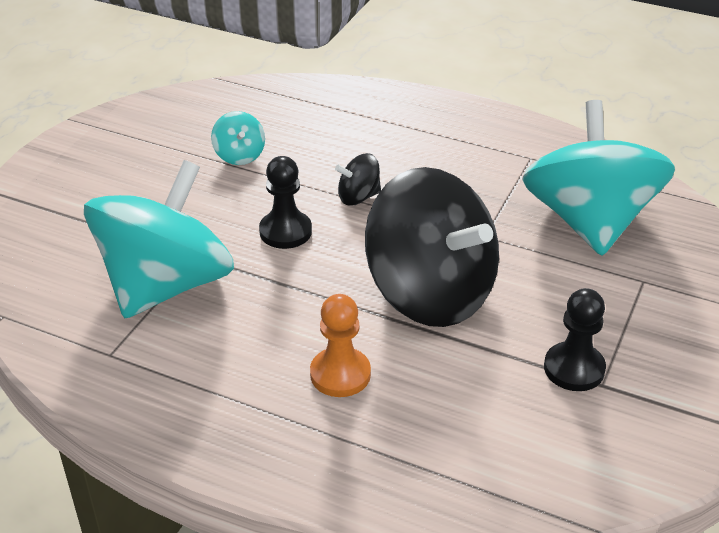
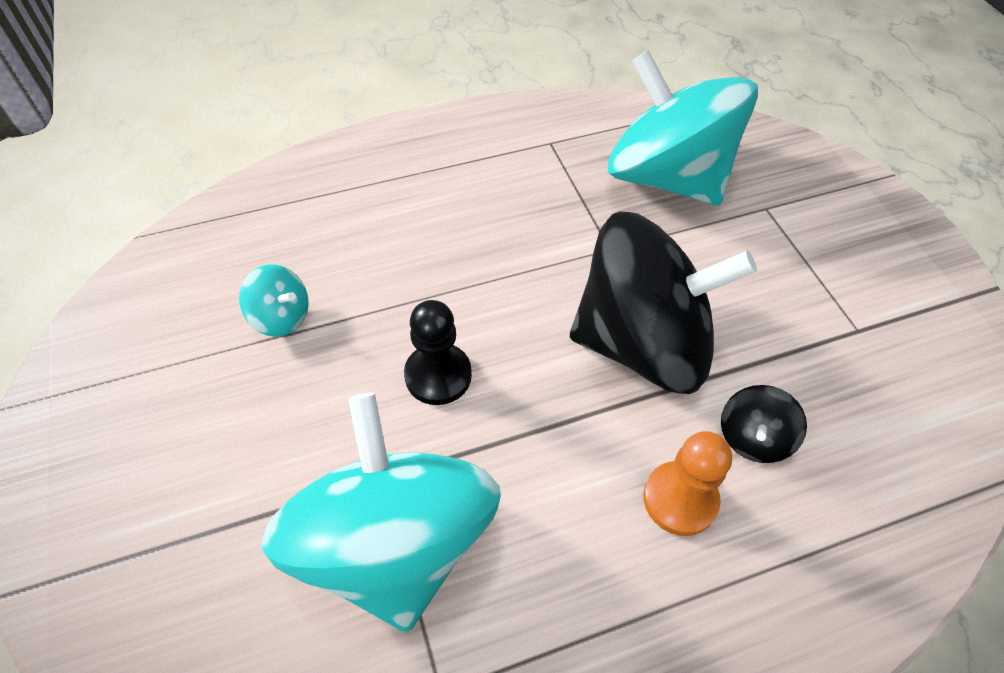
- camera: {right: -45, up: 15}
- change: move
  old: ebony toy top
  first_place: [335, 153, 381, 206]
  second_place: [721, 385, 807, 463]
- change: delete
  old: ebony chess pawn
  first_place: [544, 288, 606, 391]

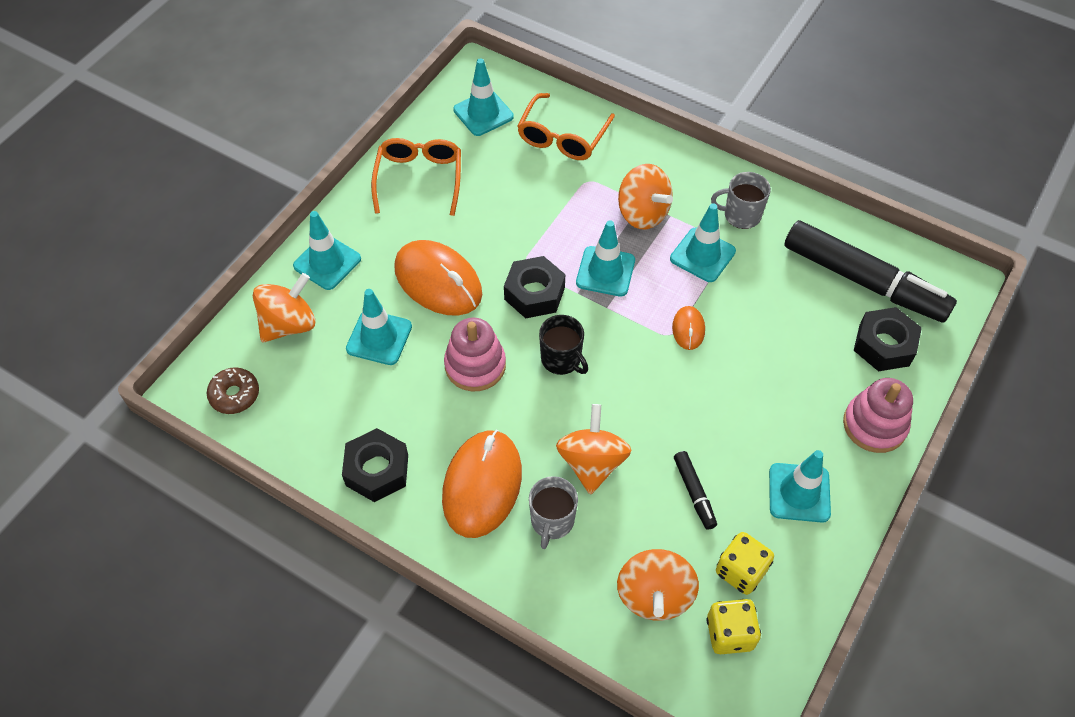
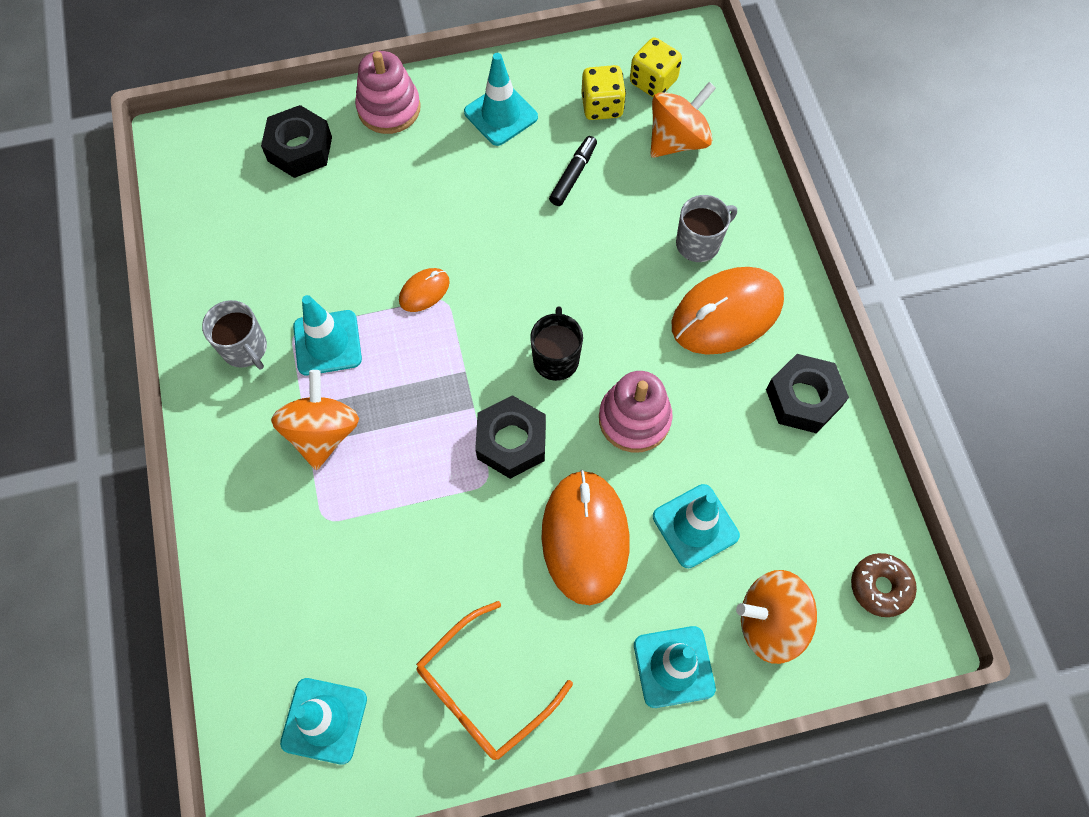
- camera: {right: -135, up: 10}
- change: delete
  old: orange-coloured spectacles
  first_place: [517, 93, 615, 160]
- change: delete
  old: teal safety cone
  first_place: [576, 220, 635, 296]
- change: delete
  old: ebony marker pen
  first_place: [784, 220, 957, 323]
- change: delete
  old: orange-coloured toy top
  first_place: [556, 404, 632, 495]

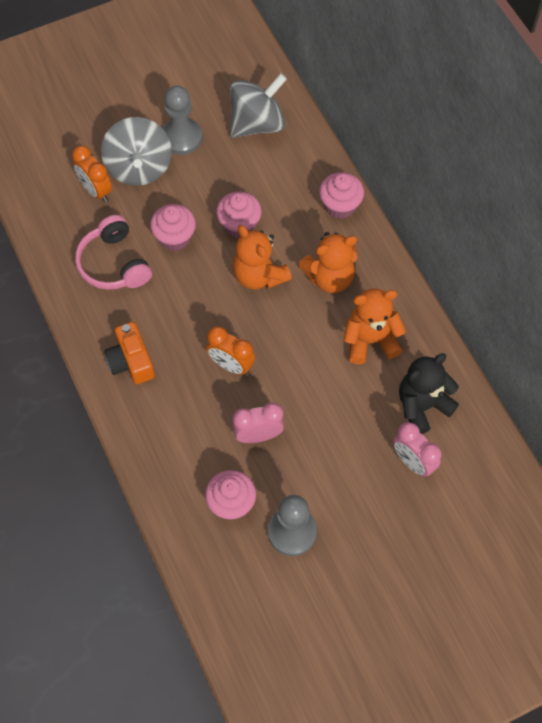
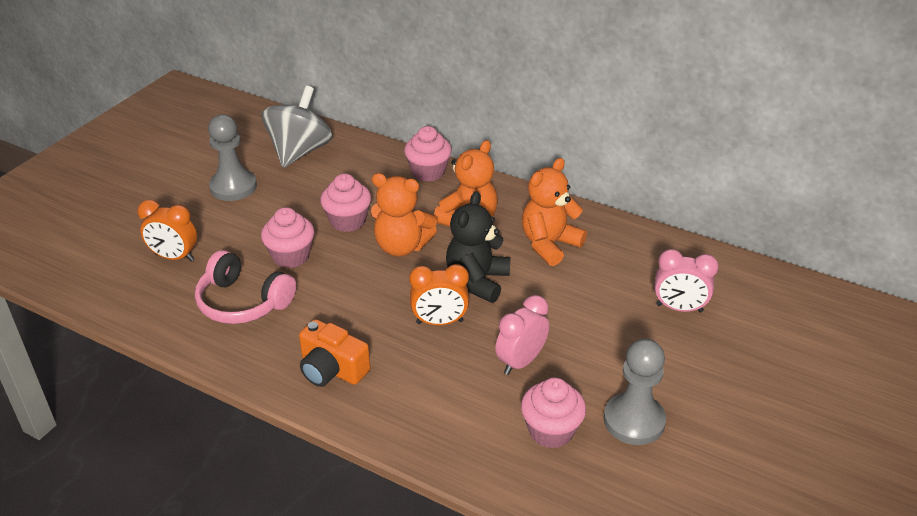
- camera: {right: -35, up: -25}
- change: delete
  old: ash-grey toy top
  first_place: [101, 117, 172, 186]
- change: move
  old: ebony stuffed bear
  first_place: [399, 353, 459, 434]
  second_place: [446, 191, 511, 303]

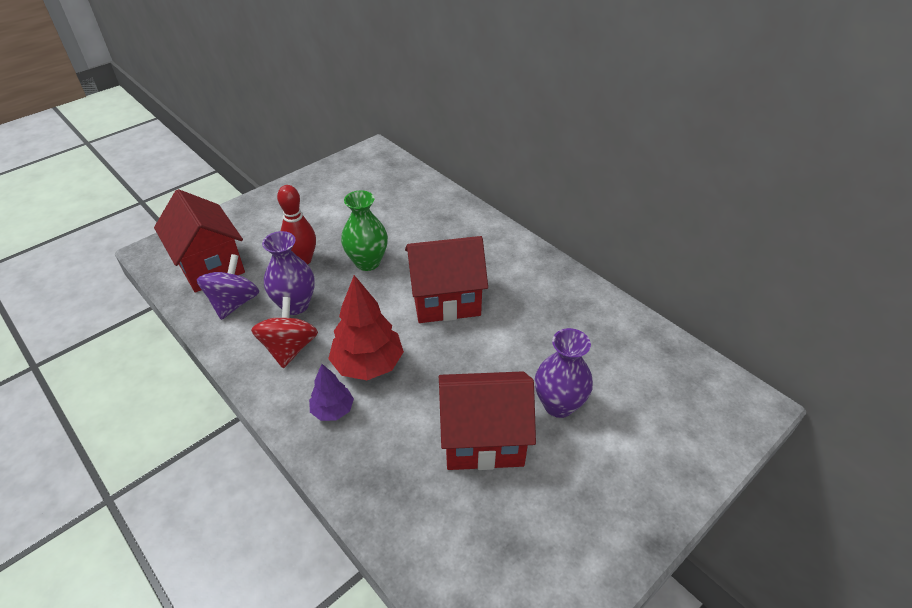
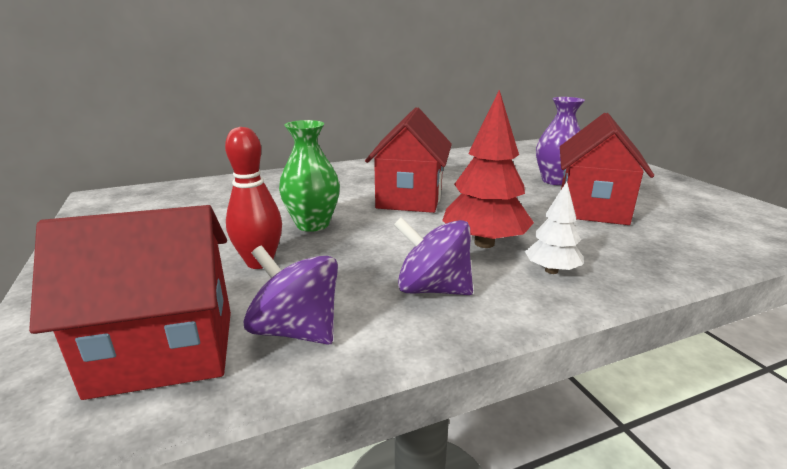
- camera: {right: -70, up: -20}
- change: delete
  old: purple flower vase
  first_place: [262, 231, 315, 315]
- change: recolor
  old: red toy top
  new: purple toy top
  first_place: [251, 297, 318, 368]
  second_place: [394, 217, 473, 295]
- change: recolor
  old: purple toy tree
  new: snow-white toy tree
  first_place: [309, 364, 354, 421]
  second_place: [525, 182, 583, 274]

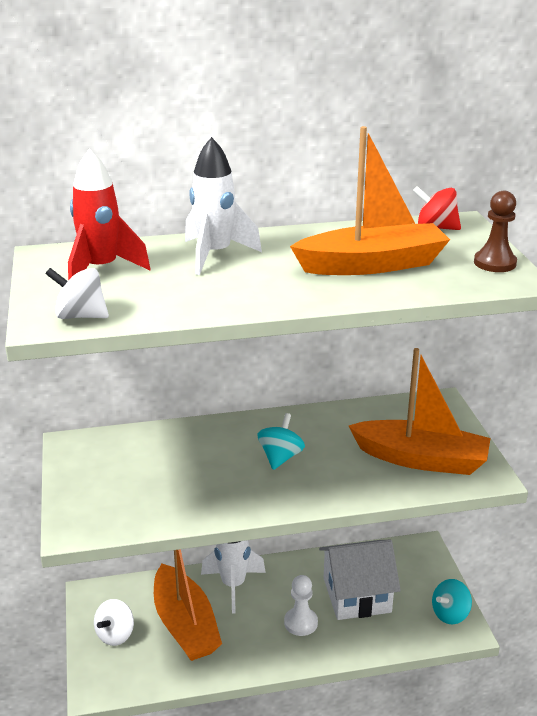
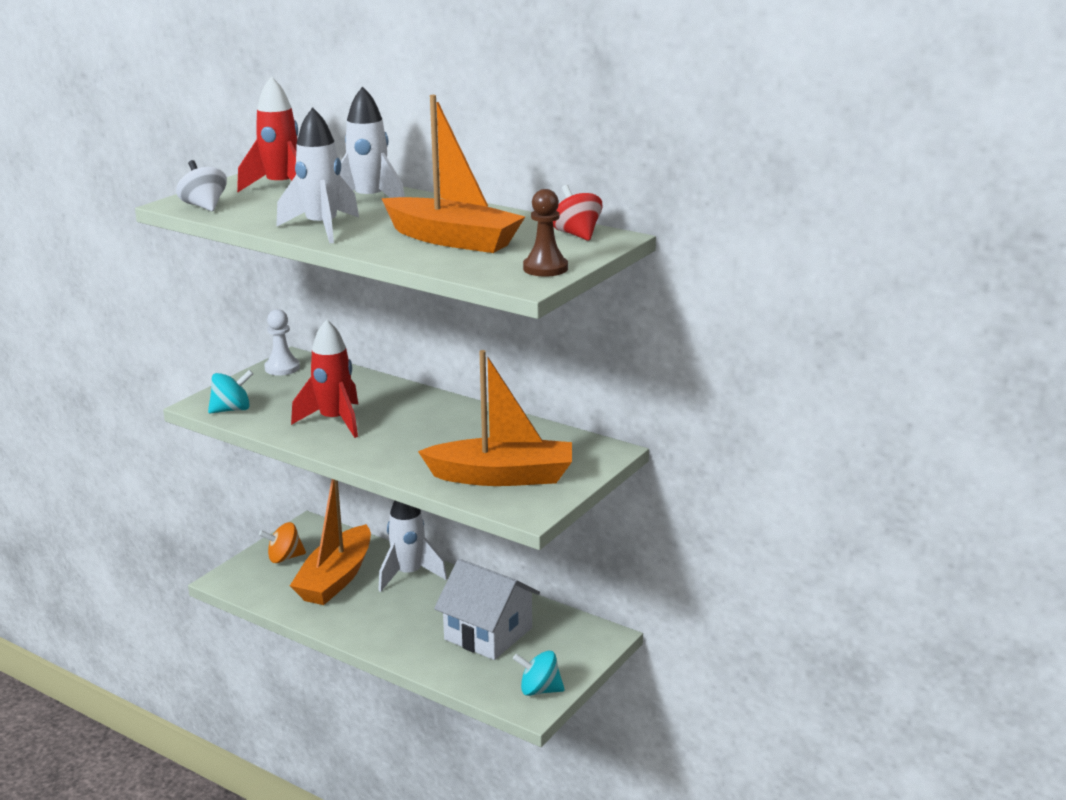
- camera: {right: 45, up: -5}
- change: rotate
  old: orange-coloured boat
  first_place: [349, 348, 491, 475]
  second_place: [418, 350, 572, 486]
  degrees: -60
- change: move
  old: teal toy top
  first_place: [257, 413, 305, 470]
  second_place: [208, 370, 253, 414]
- change: move
  old: snow-white chess pawn
  first_place: [284, 575, 318, 636]
  second_place: [264, 309, 300, 376]
- change: recolor
  old: snow-white toy top
  new: orange-coloured toy top
  first_place: [94, 599, 134, 646]
  second_place: [259, 522, 306, 563]
- change: insert
  new: snow-white toy rocket
  second_place: [276, 107, 359, 243]
- change: insert
  new: red toy rocket
  second_place: [291, 319, 358, 438]

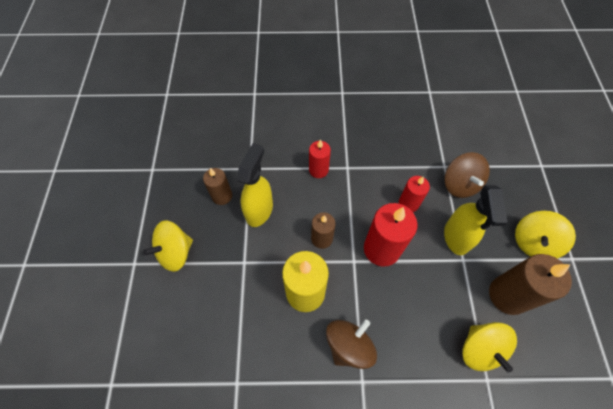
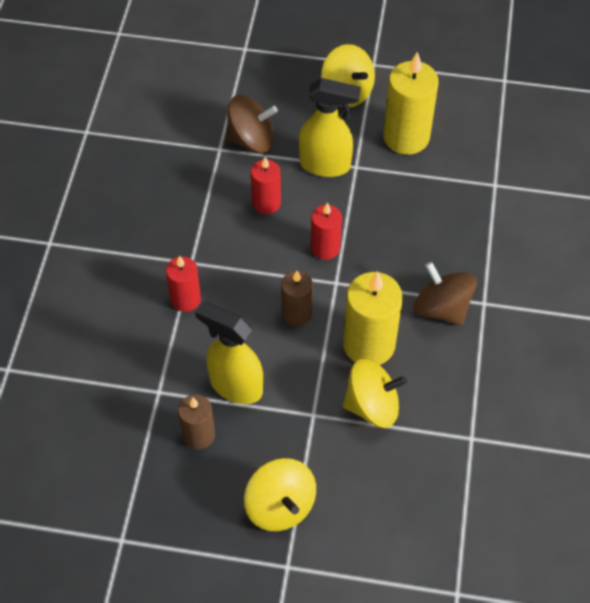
- camera: {right: -80, up: -5}
- change: resize
  old: red pillar candle
  first_place: [364, 203, 418, 267]
  second_place: [311, 203, 342, 260]
  factor: 0.59
- change: recolor
  old: dark brown pillar candle
  new: yellow pillar candle
  first_place: [489, 254, 572, 315]
  second_place: [383, 52, 438, 155]
- change: move
  old: yellow toy top
  first_place: [462, 322, 517, 373]
  second_place: [343, 359, 407, 428]

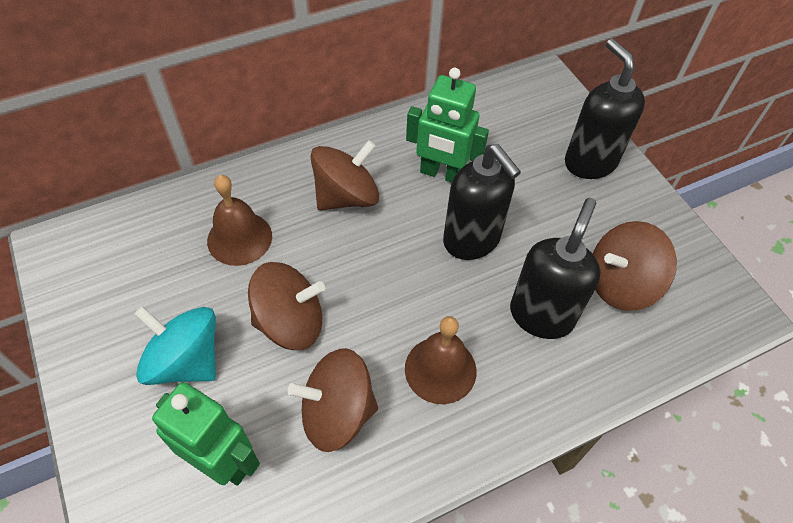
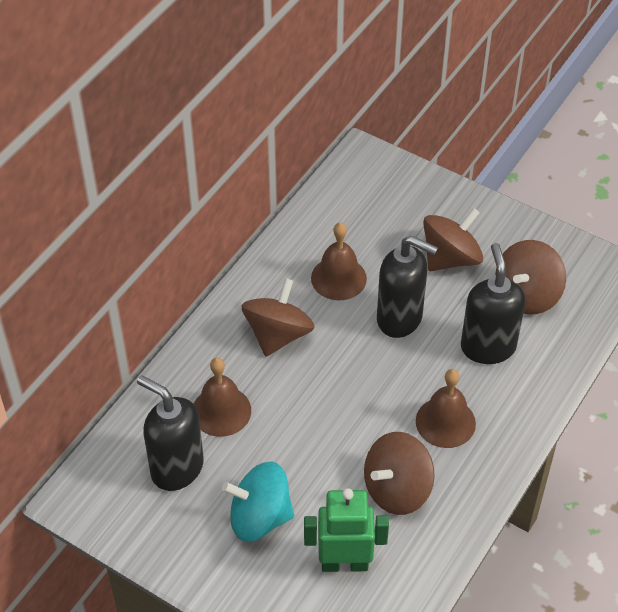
- camera: {right: -30, up: -5}
- change: move
  old: ebony pump bottle
  first_place: [565, 39, 645, 179]
  second_place: [137, 375, 204, 491]
- change: replace
  old: leaf-green robot
  new: dark brown hand bell
  first_place: [406, 68, 489, 183]
  second_place: [311, 222, 367, 300]
- change: move
  old: dark brown toy top
  first_place: [248, 262, 325, 350]
  second_place: [423, 208, 483, 271]

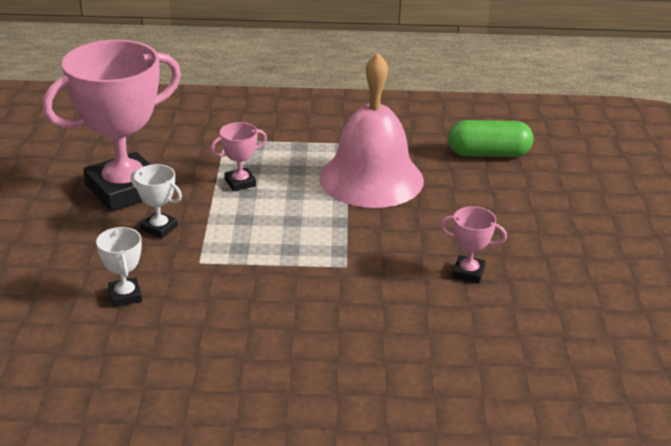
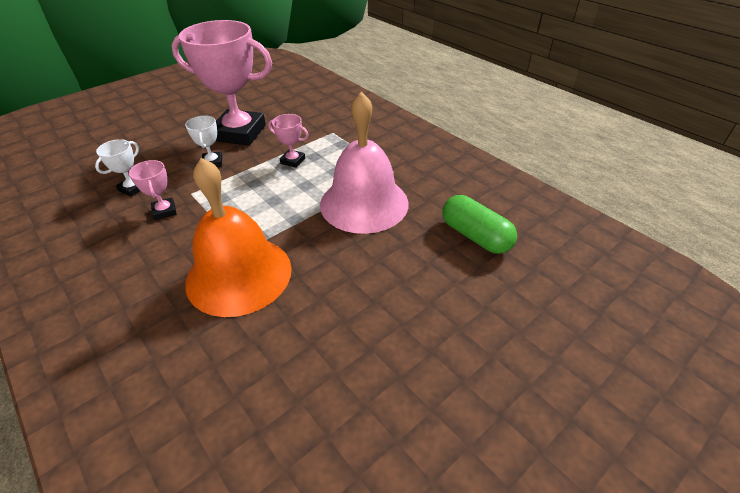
- camera: {right: 50, up: 10}
- change: move
  old: pink award cup
  first_place: [441, 206, 507, 283]
  second_place: [129, 160, 177, 220]
- change: insert
  new: orange-coloured hand bell
  second_place: [185, 158, 292, 317]

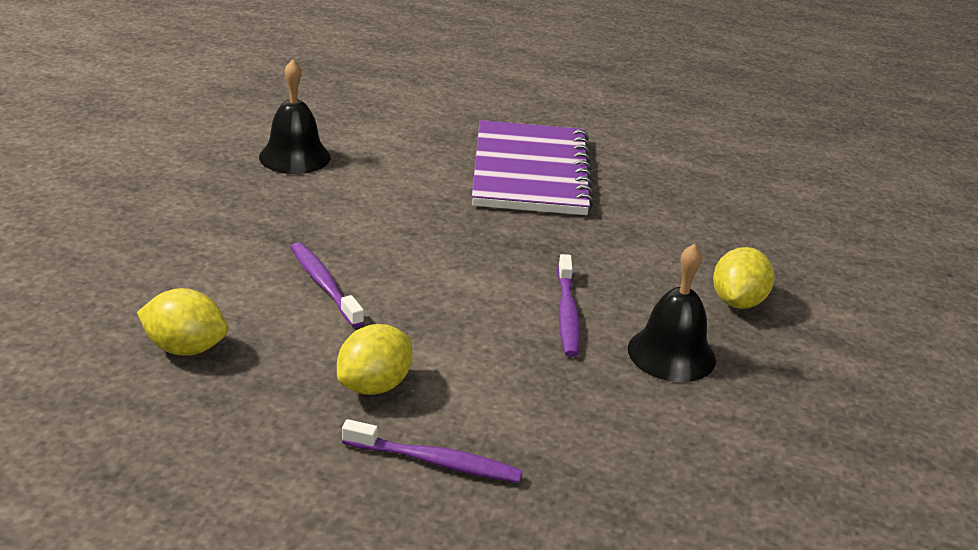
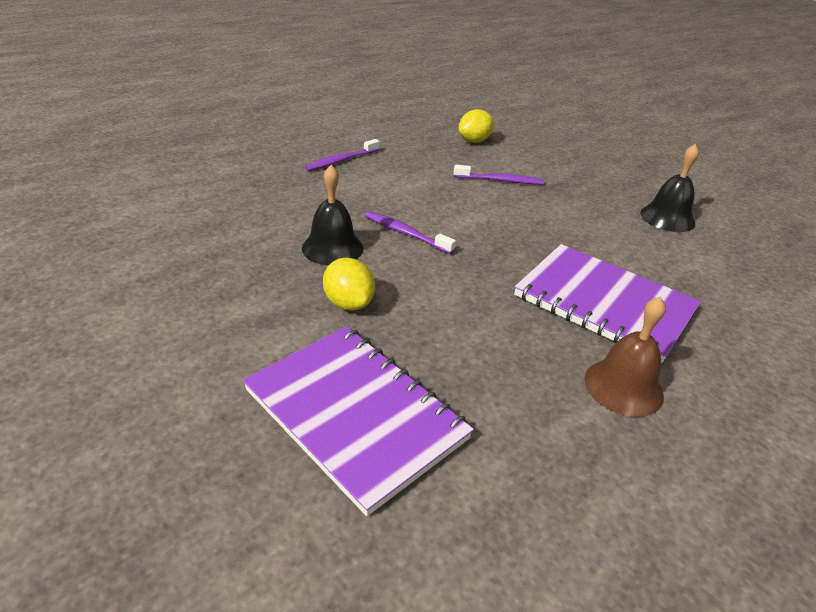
- camera: {right: 125, up: 5}
- change: delete
  old: yellow lemon
  first_place: [337, 324, 412, 395]
- change: insert
  new: dark brown hand bell
  second_place: [584, 296, 666, 417]
- change: insert
  new: purple exercise book
  second_place: [243, 326, 474, 516]

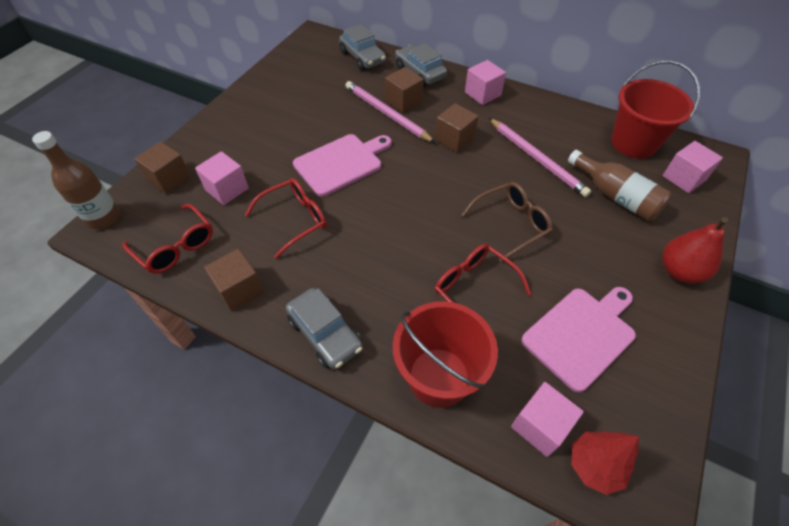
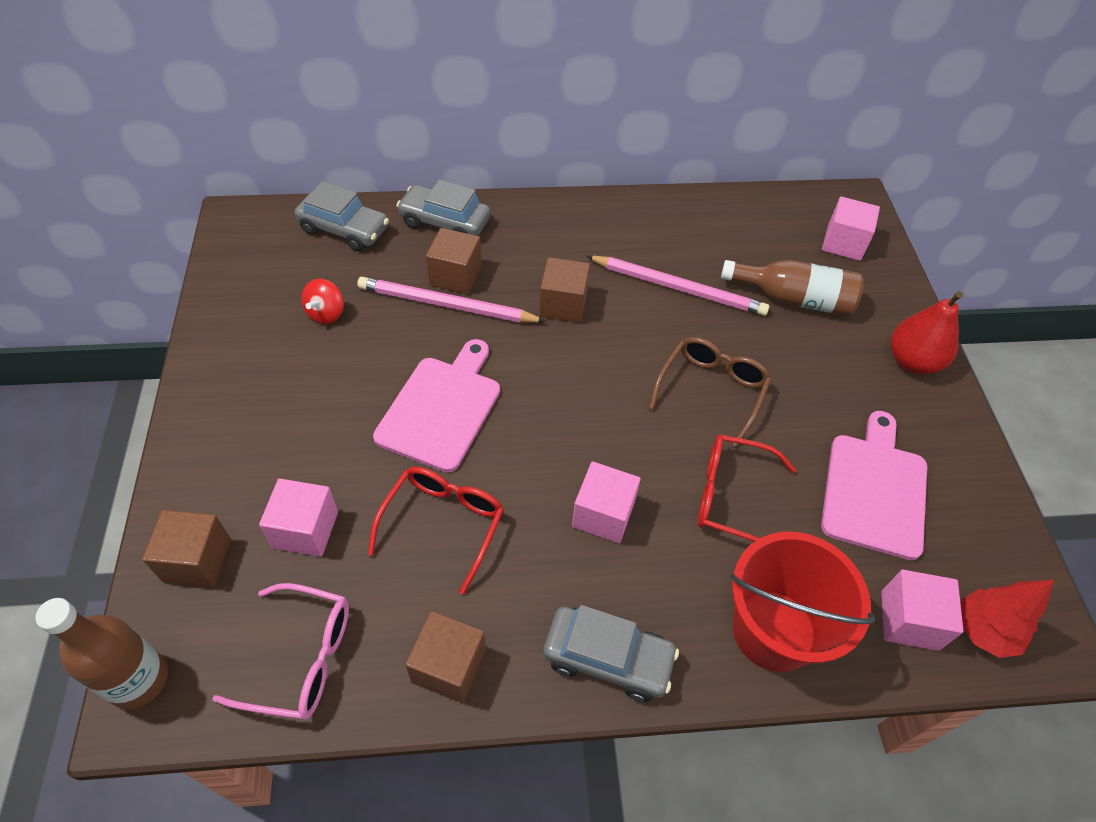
- camera: {right: -35, up: 0}
- change: move
  old: pink cube
  first_place: [465, 60, 506, 105]
  second_place: [572, 461, 641, 543]
- change: delete
  old: red bucket
  first_place: [611, 61, 700, 159]
- change: recolor
  old: red spectacles
  new: pink spectacles
  first_place: [122, 204, 213, 274]
  second_place: [212, 583, 349, 720]
- change: insert
  new: red toy top
  second_place: [301, 279, 344, 324]

